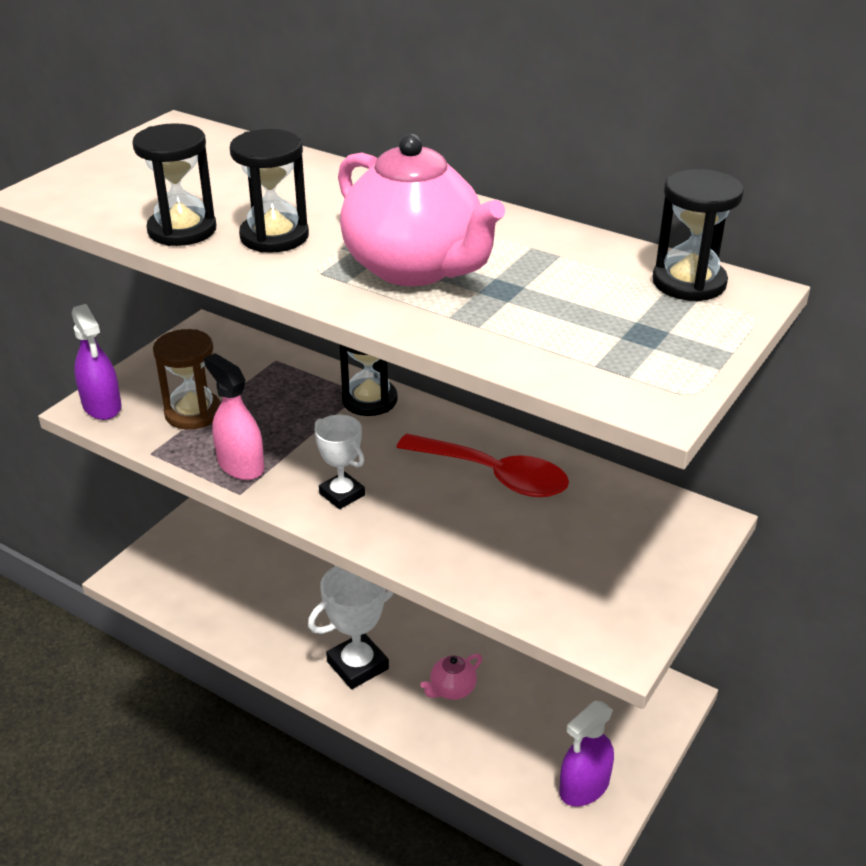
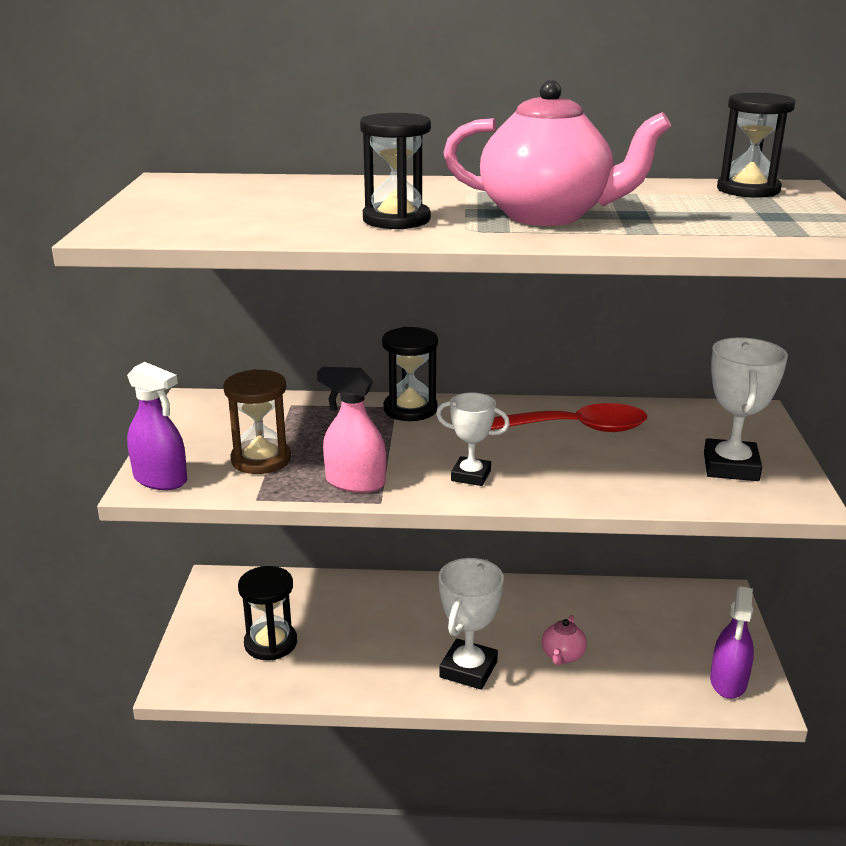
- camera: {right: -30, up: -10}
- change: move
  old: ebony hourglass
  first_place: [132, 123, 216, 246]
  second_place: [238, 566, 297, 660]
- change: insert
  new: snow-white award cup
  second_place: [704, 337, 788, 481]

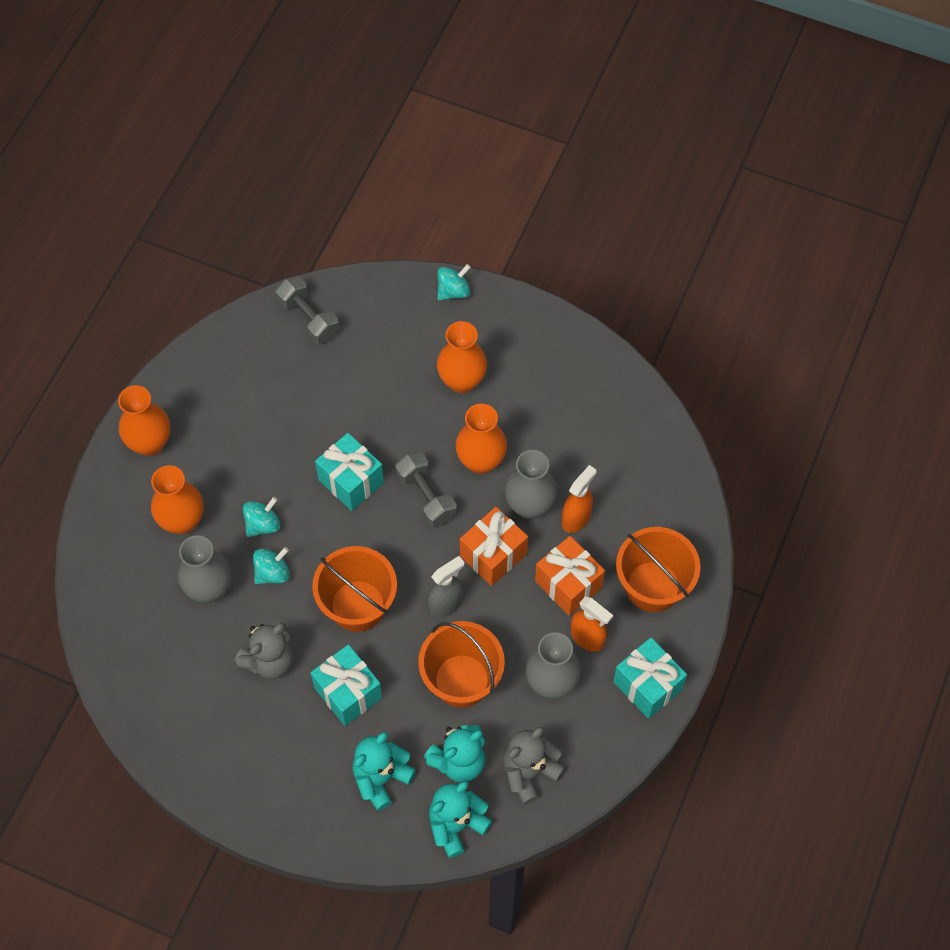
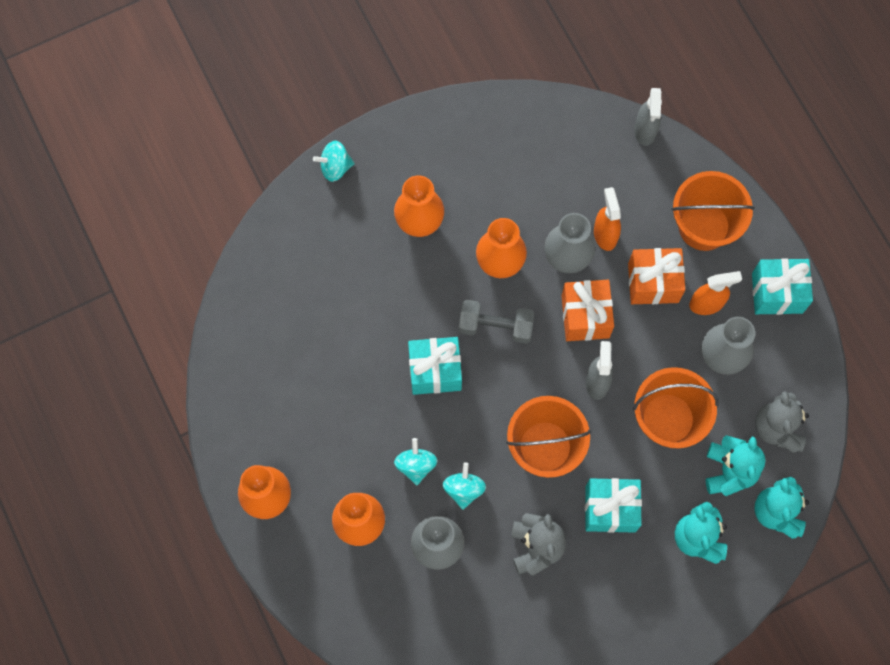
- camera: {right: -50, up: 10}
- change: rotate
  old: teal toy top
  first_place: [437, 264, 471, 301]
  second_place: [313, 140, 355, 182]
  degrees: -105
- change: delete
  old: ash-grey hand weight
  first_place: [276, 276, 339, 344]
- change: insert
  new: ash-grey spray cleaner
  second_place: [634, 88, 662, 146]

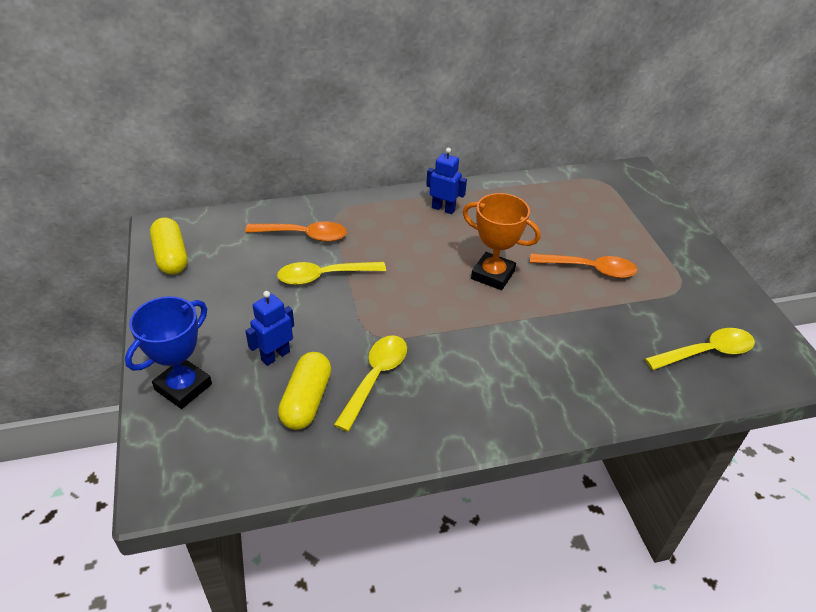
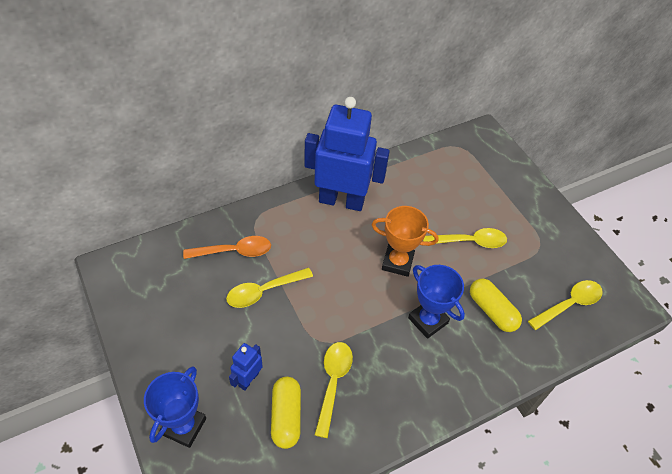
- camera: {right: -15, up: 10}
- change: resize
  old: cobalt robot
  first_place: [426, 148, 467, 214]
  second_place: [304, 97, 390, 211]
  factor: 2.3
- change: move
  old: yellow pill shape
  first_place: [150, 217, 187, 275]
  second_place: [470, 279, 522, 332]
- change: recolor
  old: orange-coloured teaspoon
  new: yellow teaspoon
  first_place: [530, 254, 637, 278]
  second_place: [423, 228, 507, 248]
- change: insert
  new: cobalt award cup
  second_place: [408, 265, 465, 339]

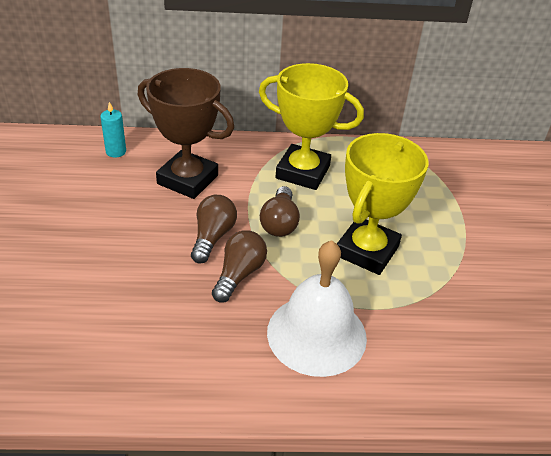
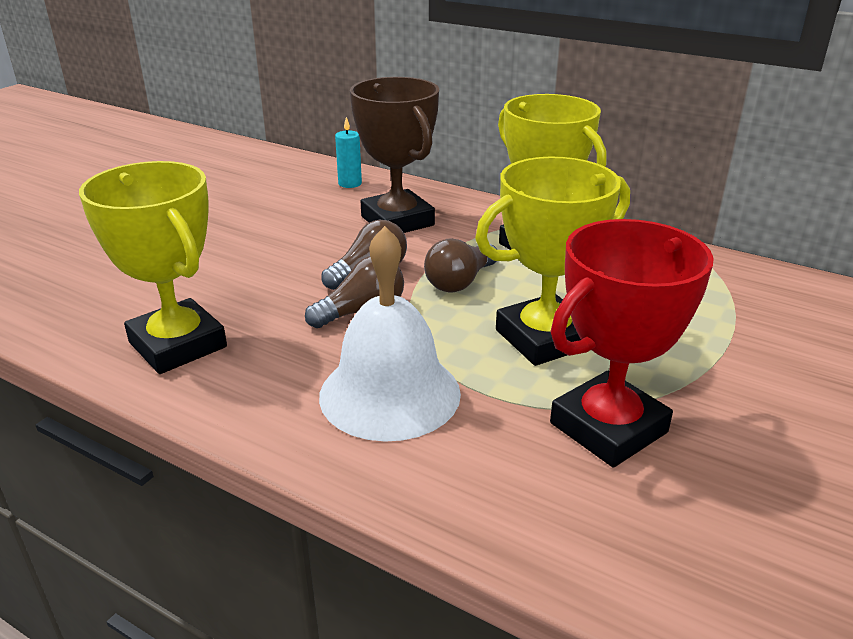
- camera: {right: 35, up: -10}
- change: insert
  new: yellow award cup
  second_place: [79, 161, 227, 374]
- change: insert
  new: red award cup
  second_place: [550, 219, 714, 467]

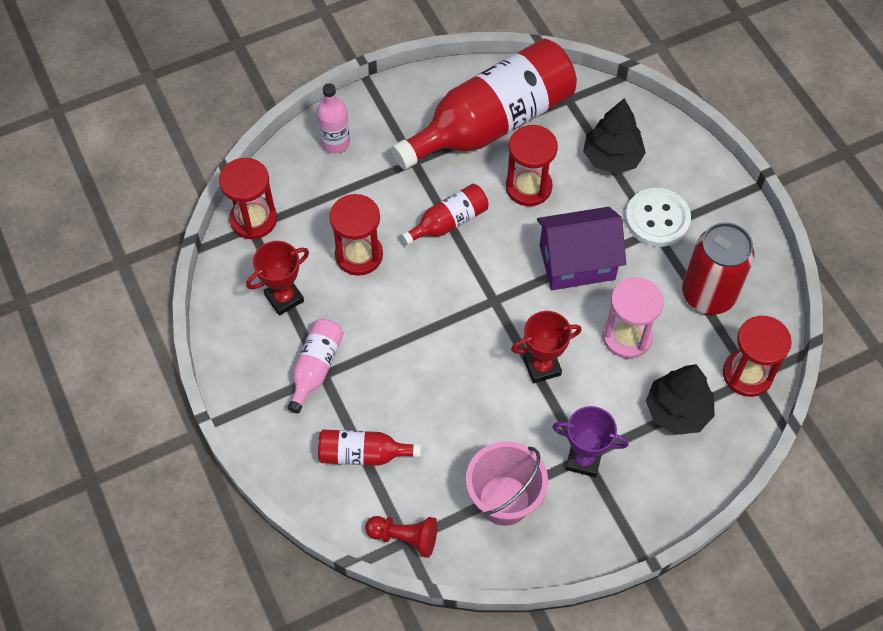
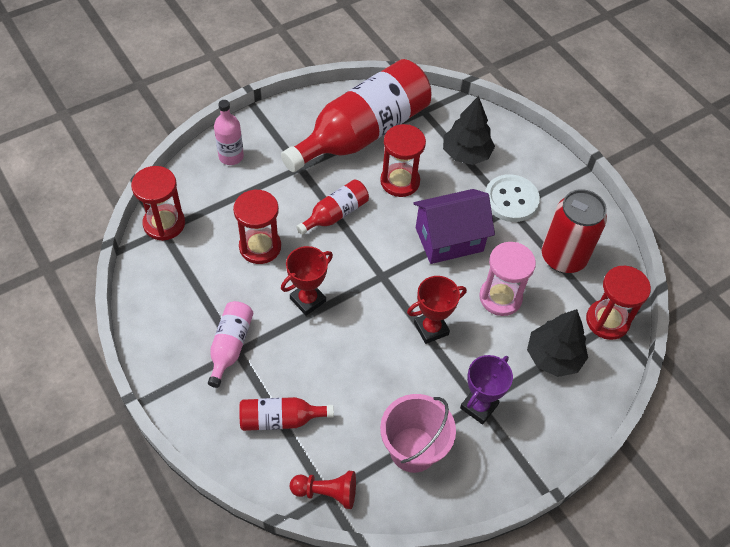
- camera: {right: -10, up: -5}
- change: move
  old: red award cup
  first_place: [246, 241, 309, 316]
  second_place: [281, 246, 333, 316]
- change: rotate
  old: purple award cup
  first_place: [553, 406, 628, 477]
  second_place: [460, 355, 513, 425]
  degrees: -60

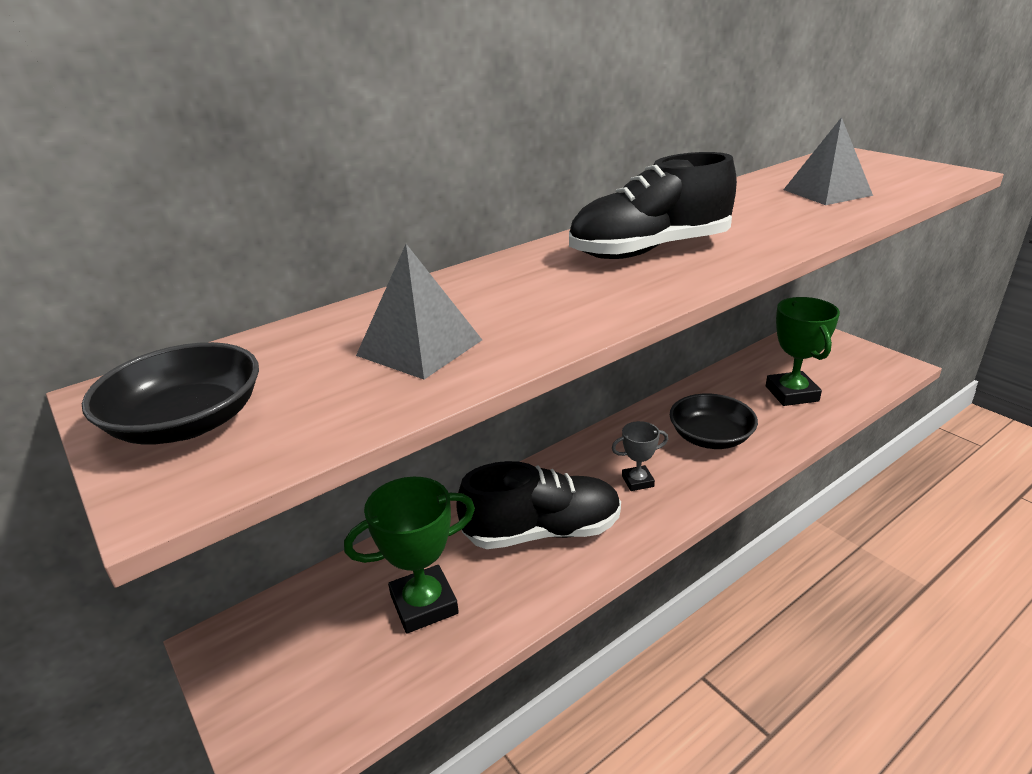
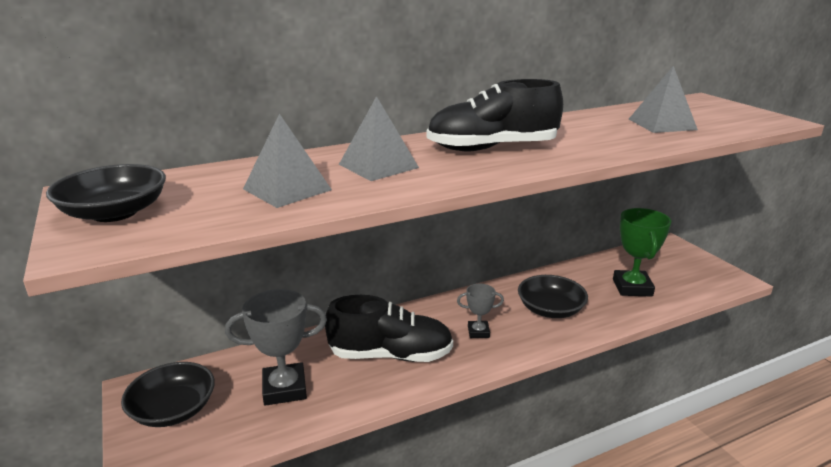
- camera: {right: 10, up: -5}
- change: recolor
  old: leaf-green award cup
  new: ash-grey award cup
  first_place: [344, 477, 475, 633]
  second_place: [225, 289, 327, 406]
- change: insert
  new: ash-grey pyramid
  second_place: [339, 96, 419, 181]
- change: insert
  new: ebony deep dish
  second_place: [121, 362, 215, 427]

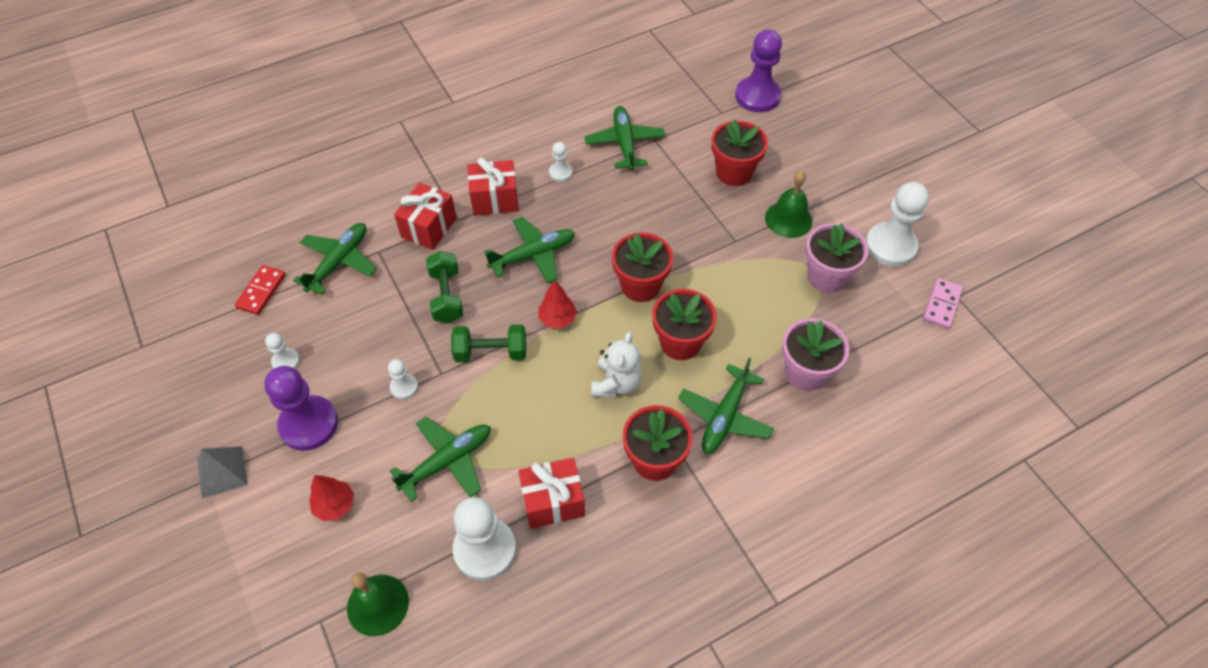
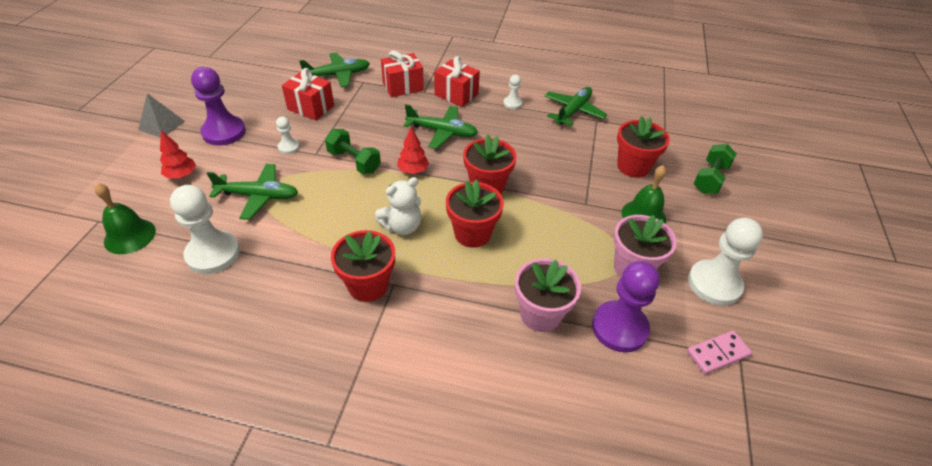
- camera: {right: 40, up: -10}
- change: move
  old: purple chess pawn
  first_place: [735, 30, 782, 112]
  second_place: [592, 261, 660, 353]
- change: move
  old: leaf-green hand weight
  first_place: [426, 251, 463, 323]
  second_place: [693, 144, 737, 194]
- change: delete
  old: red domino piece
  first_place: [235, 265, 286, 315]
- change: delete
  old: snow-white chess pawn
  first_place: [265, 333, 300, 369]
- change: delete
  old: leaf-green toy plane
  first_place: [678, 358, 774, 454]
- change: move
  old: red wrapped gift
  first_place: [518, 458, 585, 529]
  second_place: [282, 68, 334, 121]

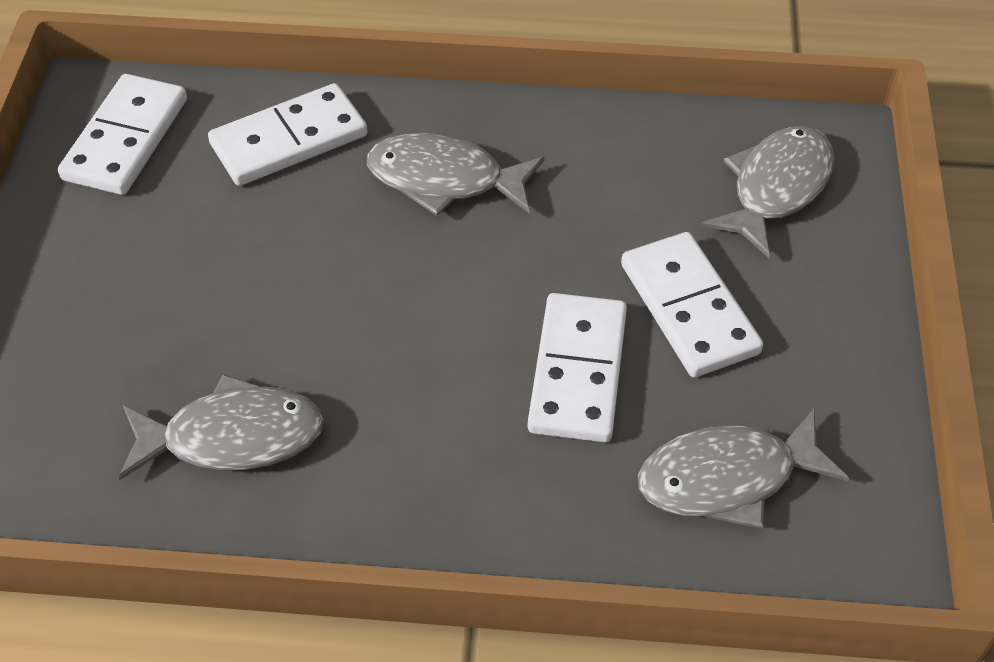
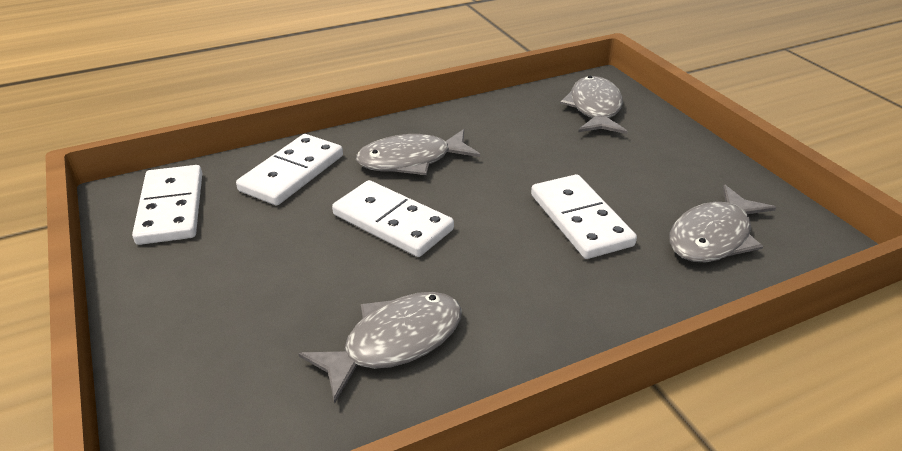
- camera: {right: -30, up: -15}
- change: move
  old: snow-white domino piece
  first_place: [621, 232, 763, 378]
  second_place: [332, 180, 454, 257]

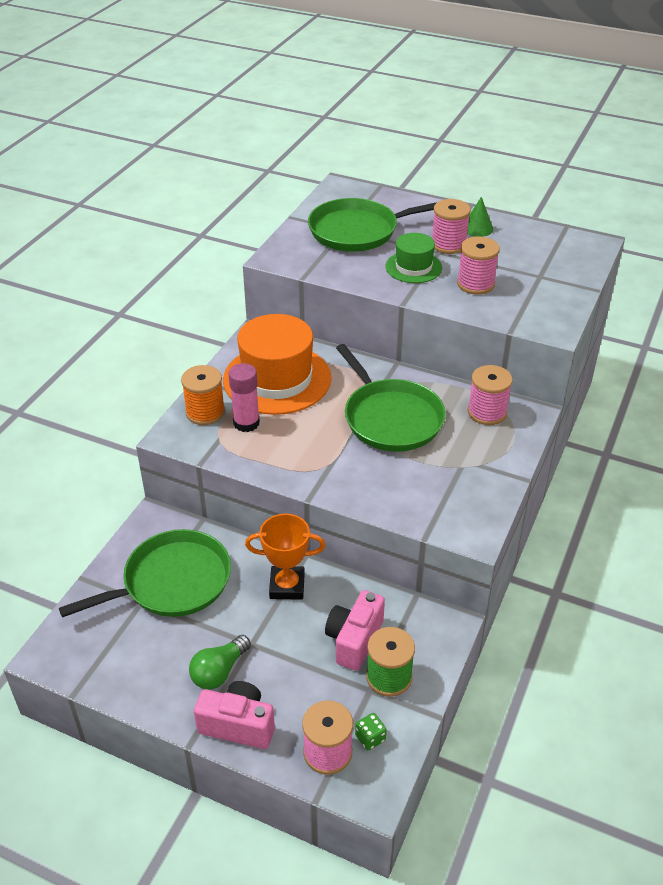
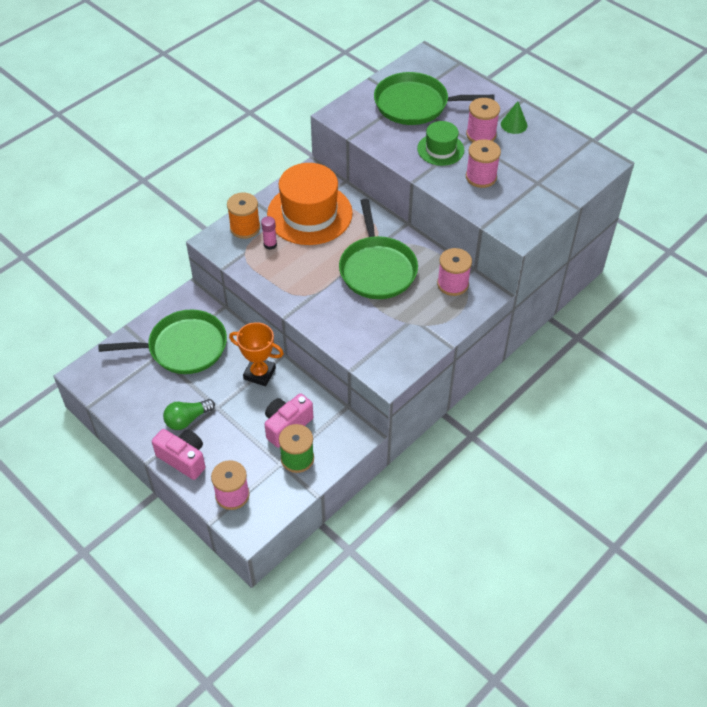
- camera: {right: 20, up: 10}
- change: resize
  old: pink stick of glue
  first_place: [229, 363, 260, 432]
  second_place: [261, 216, 277, 250]
  factor: 0.66
- change: delete
  old: leaf-green die
  first_place: [355, 713, 387, 750]

